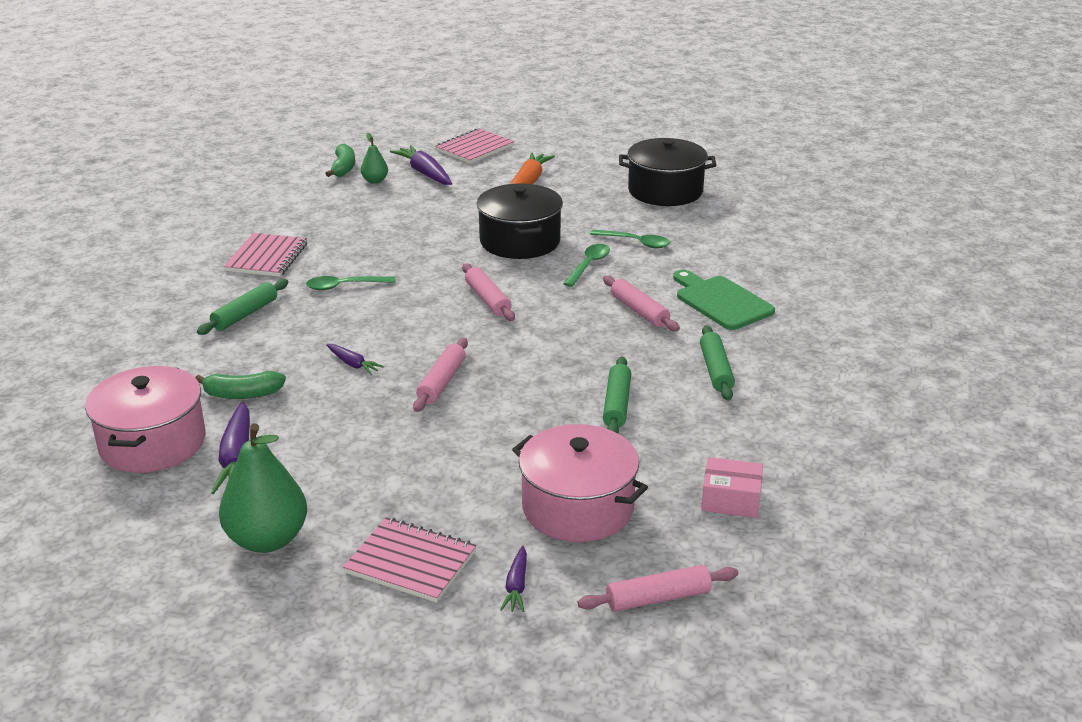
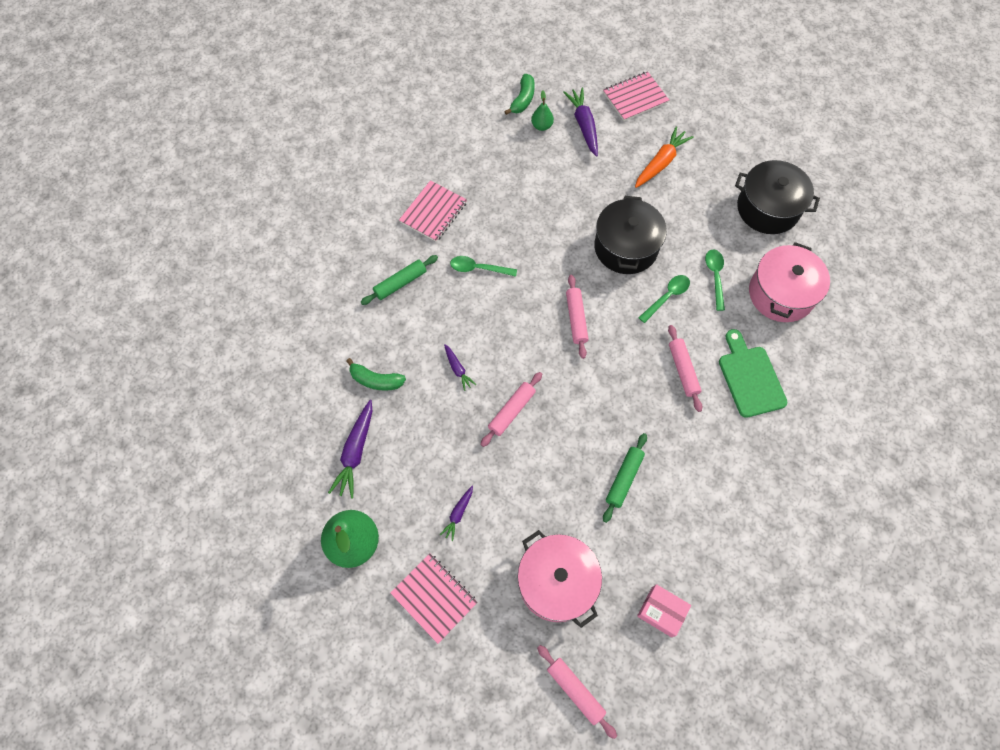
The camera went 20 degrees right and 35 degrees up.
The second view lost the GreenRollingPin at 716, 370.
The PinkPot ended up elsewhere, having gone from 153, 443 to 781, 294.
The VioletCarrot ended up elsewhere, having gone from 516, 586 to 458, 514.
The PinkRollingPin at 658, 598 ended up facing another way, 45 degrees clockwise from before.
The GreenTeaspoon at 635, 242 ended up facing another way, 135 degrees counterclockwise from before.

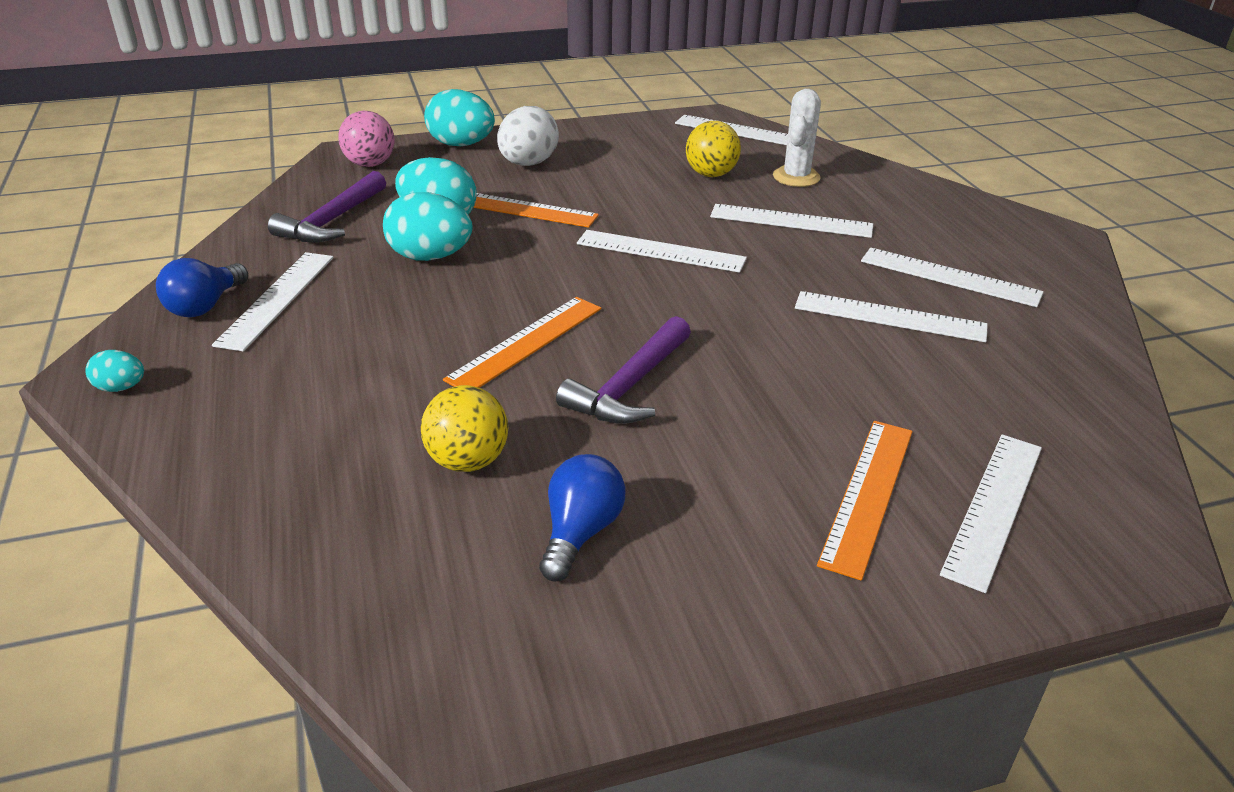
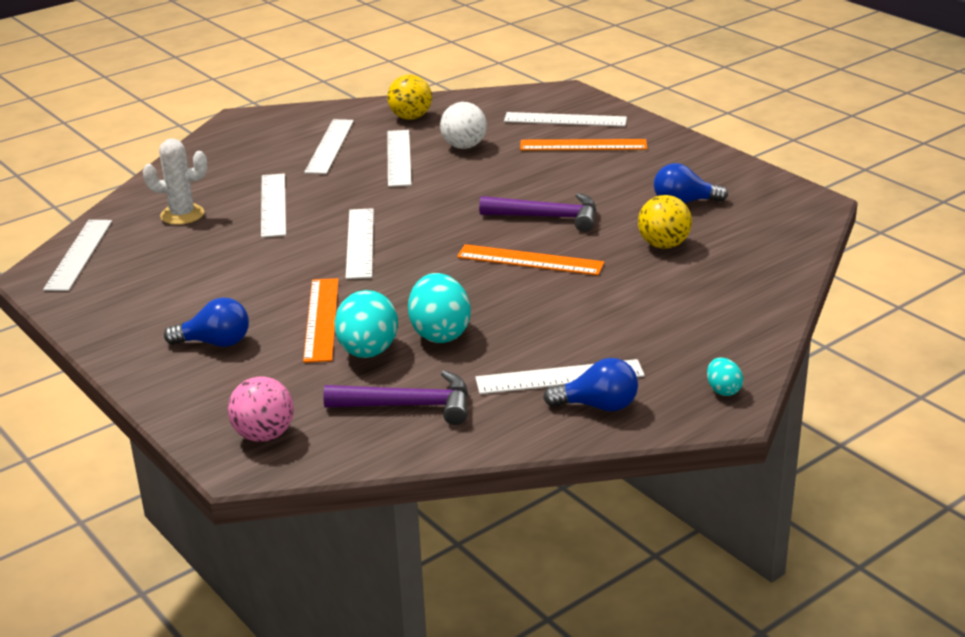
The camera went 110 degrees left and 5 degrees down.
The second view lost the TealEggShape at 461, 145.
The second view gained the SnowWhiteBall at 464, 146.
The YellowBall ended up elsewhere, having gone from 711, 174 to 410, 117.
Where the SnowWhiteEggShape stood at 528, 164, the RoyalBlueLightbulb came to stand at 215, 343.

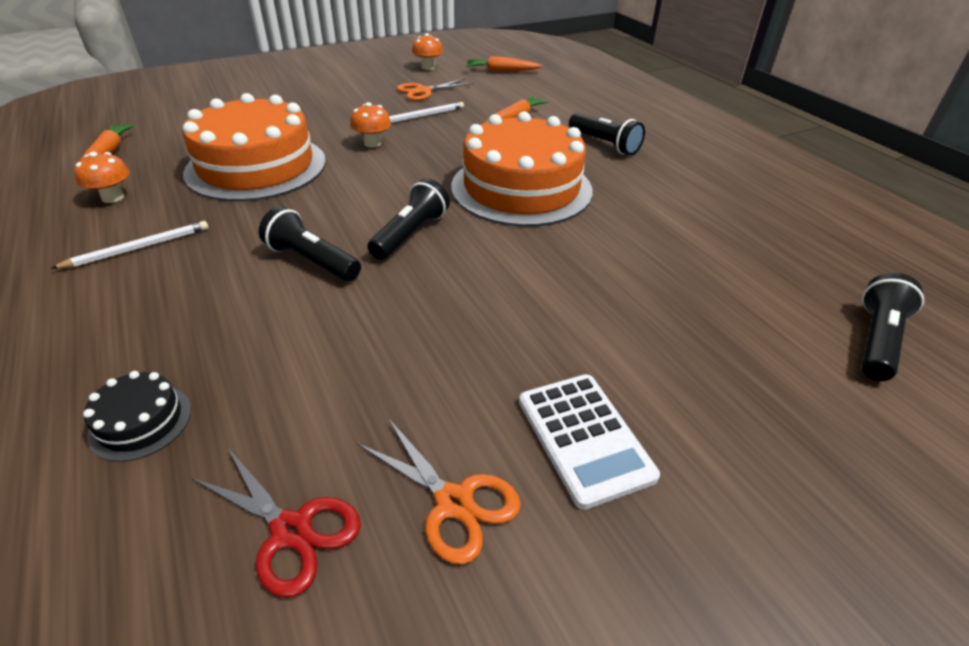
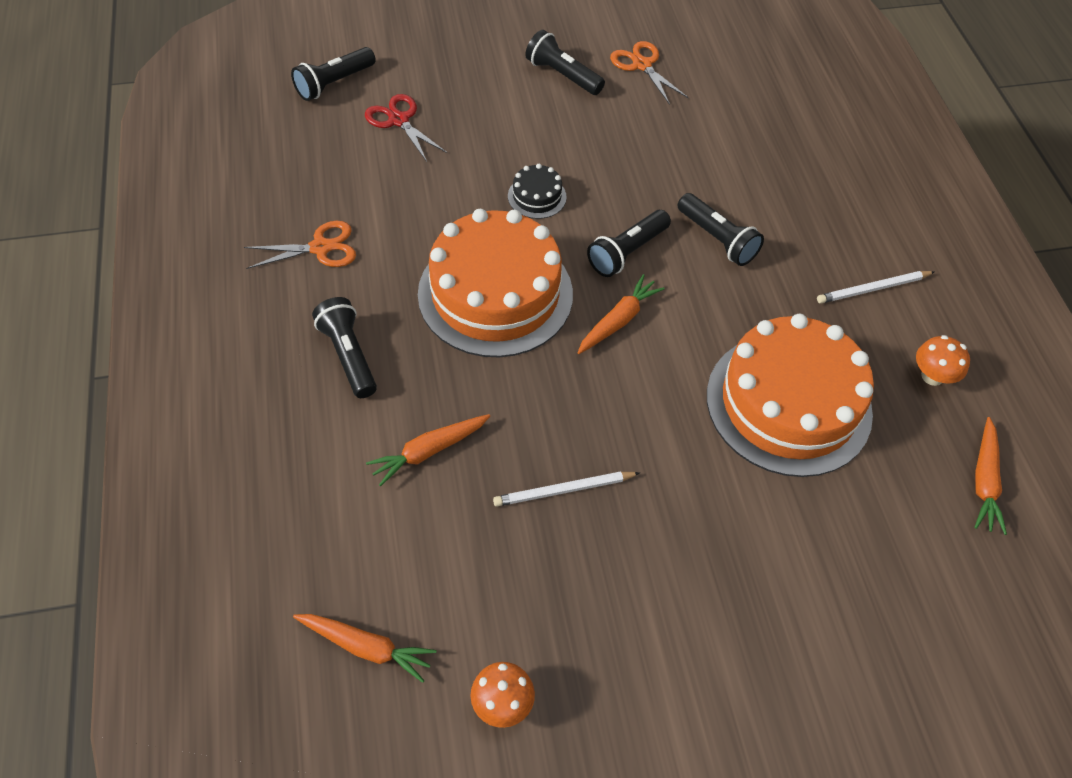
The camera went 165 degrees left and 15 degrees up.
The second view lost the BrightOrangeMushroom at 373, 143.
The second view gained the BrightOrangeCarrot at 618, 321.
The EbonyLayerCake ended up elsewhere, having gone from 140, 422 to 537, 196.
The RedScissors ended up elsewhere, having gone from 291, 530 to 399, 120.
The BrightOrangeScissors ended up elsewhere, having gone from 423, 91 to 320, 248.
Where the SnowWhiteAddingMachine stood at 584, 438, the EbonyTorch came to stand at 562, 75.

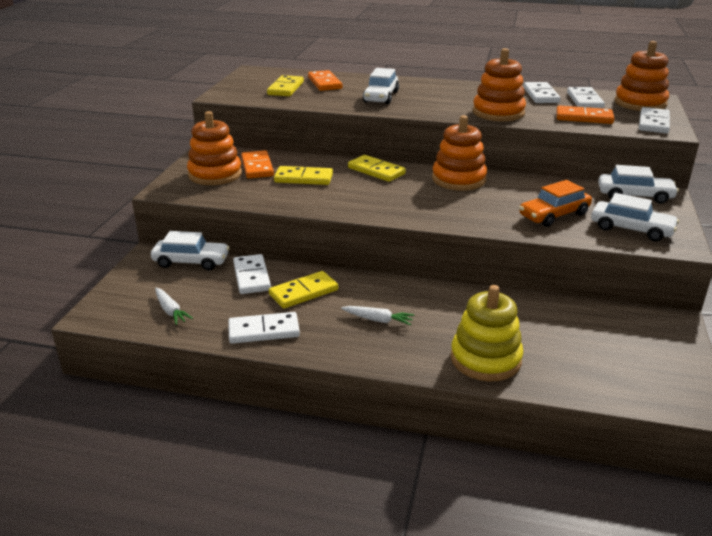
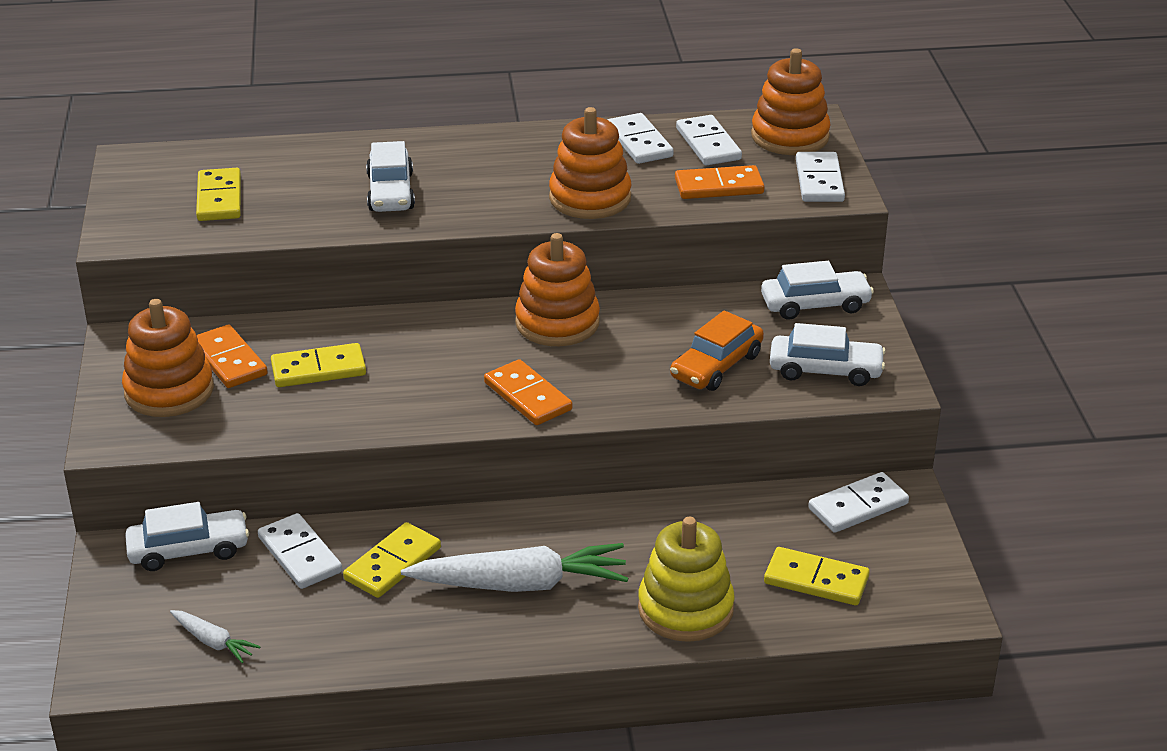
The camera went 20 degrees left and 5 degrees up.
The SnowWhiteDomino ended up elsewhere, having gone from 264, 331 to 858, 506.
The BrightOrangeDomino ended up elsewhere, having gone from 324, 83 to 527, 396.
The YellowDomino ended up elsewhere, having gone from 376, 171 to 816, 580.
The size of the SnowWhiteCarrot at 378, 320 changed by a factor of 2.10.

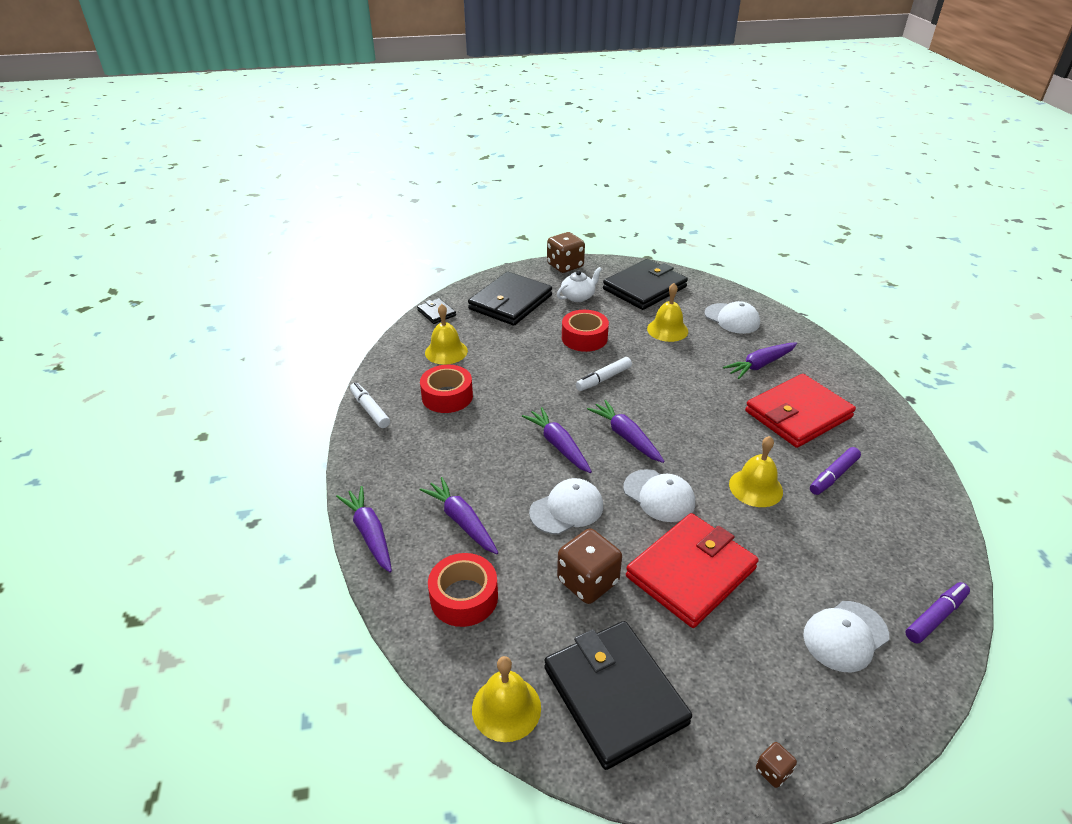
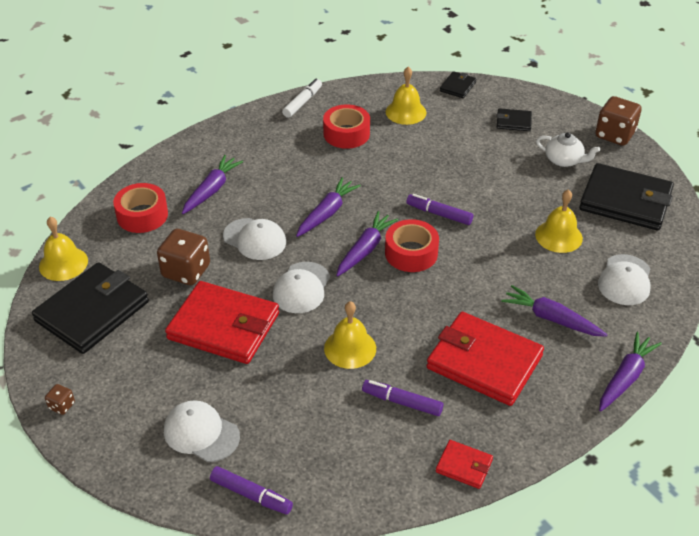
The camera went 65 degrees right and 5 degrees up.
The second view gained the RedWallet at 464, 466.
The VioletCarrot ended up elsewhere, having gone from 370, 534 to 625, 377.
The RedStickyTape ended up elsewhere, having gone from 584, 338 to 411, 253.
What was the SnowWhiteMarker at 603, 379 turned into the VioletMarker at 439, 214.
The size of the EbonyWallet at 510, 302 changed by a factor of 0.46.

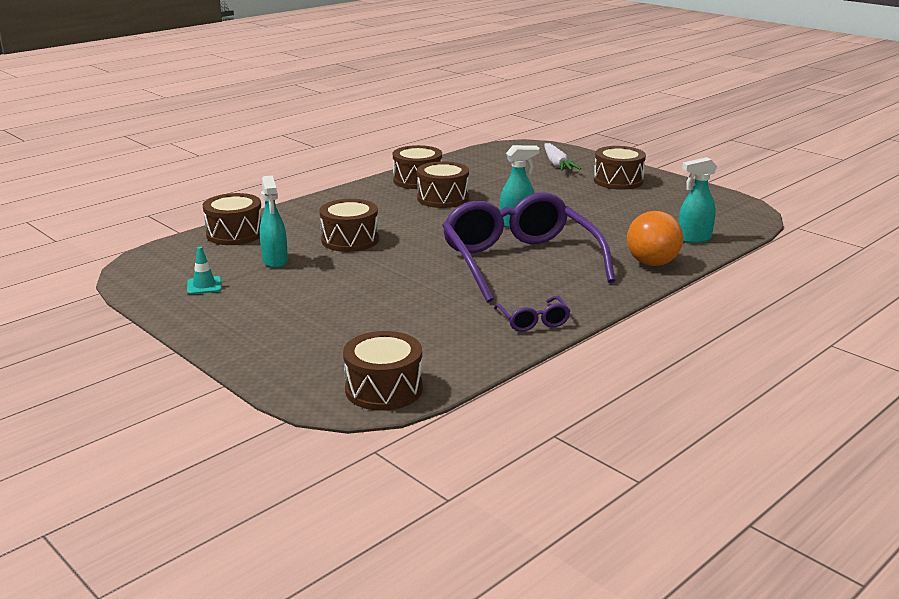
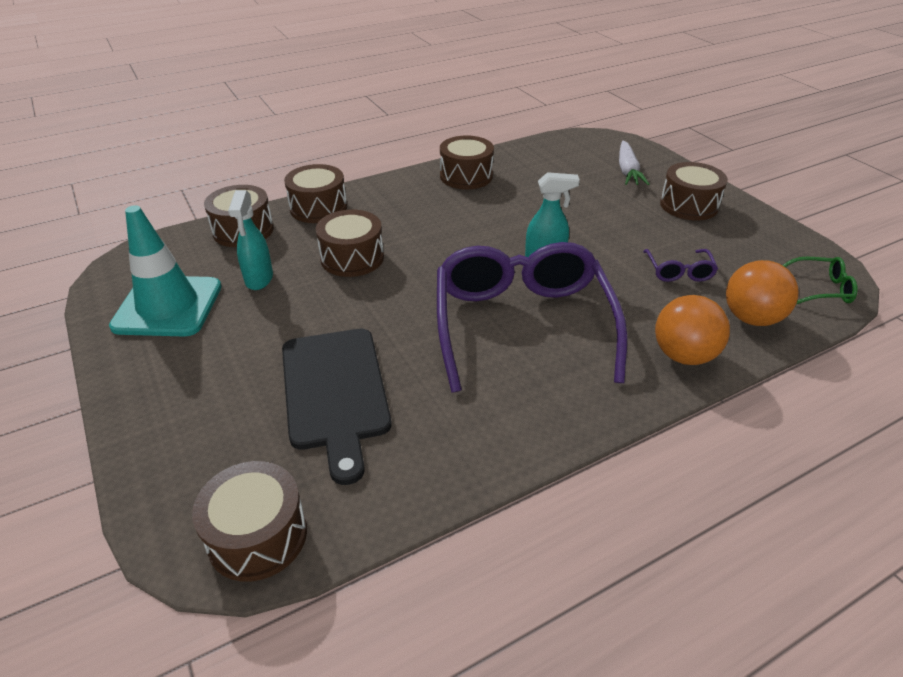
The camera went 15 degrees right and 15 degrees up.
The second view gained the EbonyBreadBoard at 335, 392.
The second view gained the GreenEyeglasses at 821, 289.
The RussetToyDrum ended up elsewhere, having gone from 443, 198 to 318, 208.
The VioletEyeglasses ended up elsewhere, having gone from 533, 321 to 679, 271.
Where the TealSprayCleaner stood at 693, 239, the BrightOrangeBall came to stand at 751, 318.
The size of the TealSafetyCone at 204, 286 changed by a factor of 2.43.

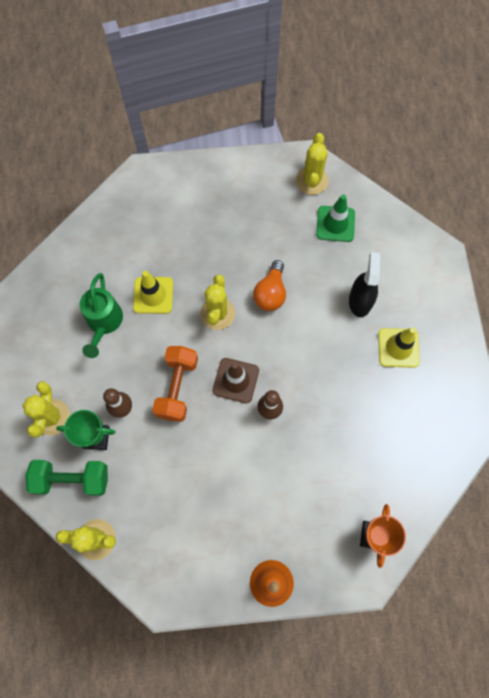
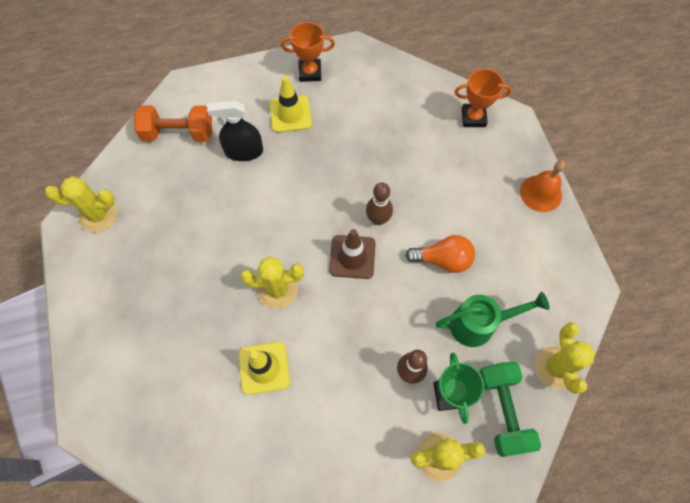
The camera went 100 degrees left and 5 degrees down.
The second view lost the GreenSafetyCone at 335, 224.
The second view gained the BrightOrangeAwardCup at 310, 72.
The GreenWateringCan ended up elsewhere, having gone from 104, 323 to 478, 324.
The BrightOrangeHandWeight ended up elsewhere, having gone from 177, 387 to 178, 133.
The BrightOrangeLightbulb ended up elsewhere, having gone from 270, 293 to 443, 260.

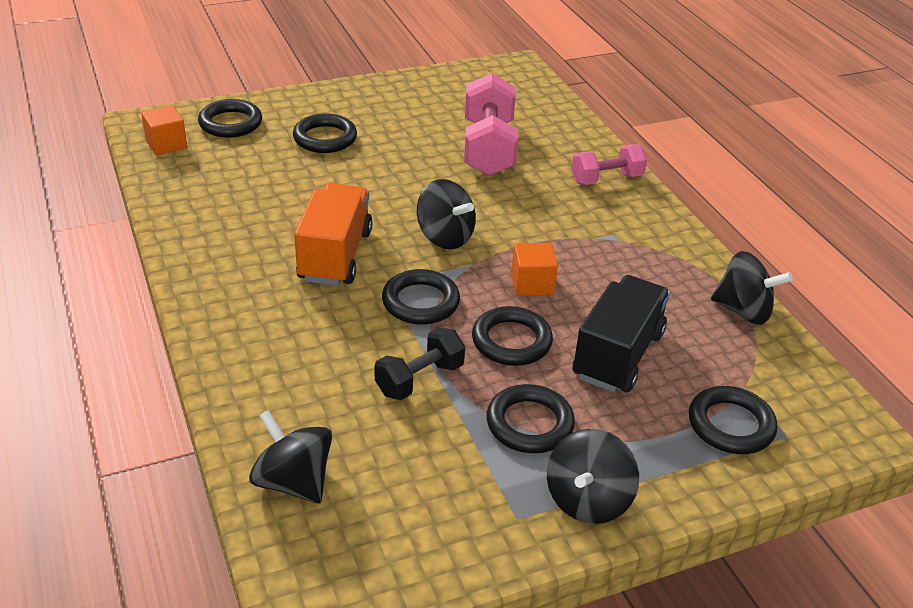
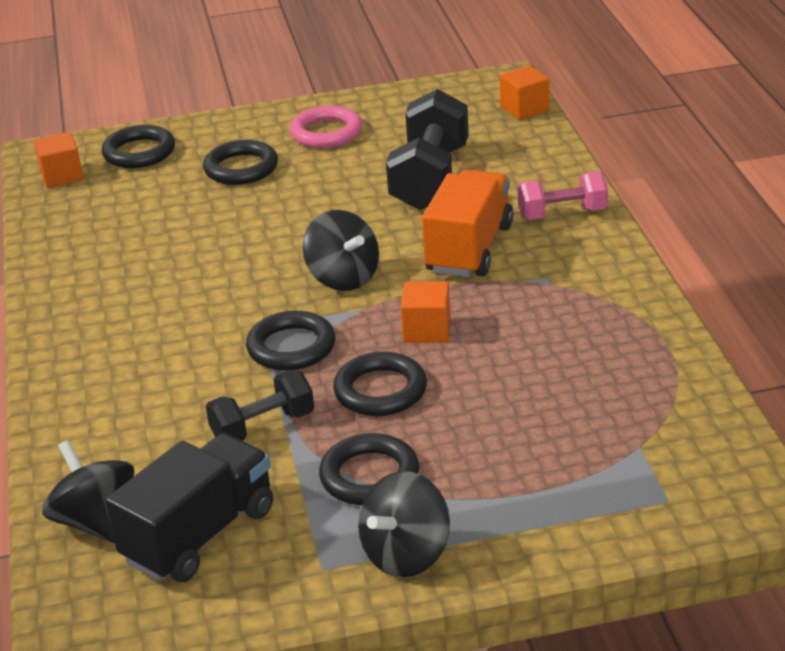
The camera went 15 degrees right and 5 degrees down.
The second view lost the EbonyHoop at 730, 425.
The second view lost the EbonyWhirligig at 743, 311.
The second view gained the PinkHoop at 326, 133.
The second view gained the BrightOrangeSolidCube at 524, 109.
The BrightOrangeLorry ended up elsewhere, having gone from 335, 255 to 469, 249.
The EbonyLorry ended up elsewhere, having gone from 617, 355 to 199, 535.
What was the PinkHandWeight at 488, 148 turned into the EbonyHandWeight at 430, 178.

